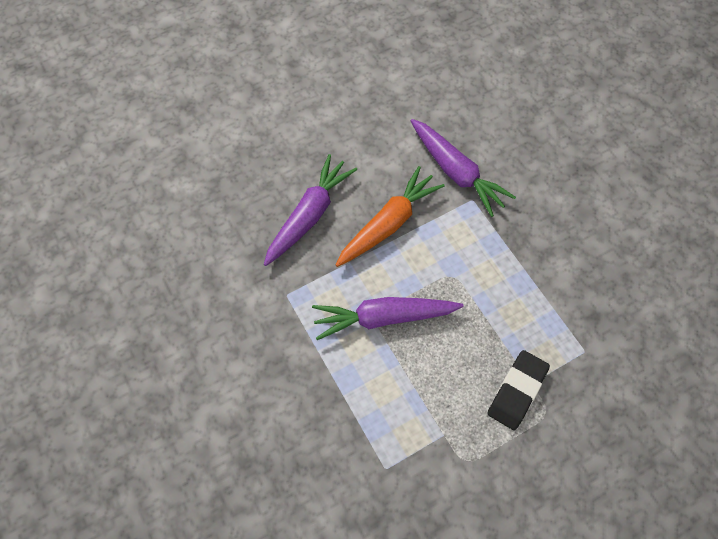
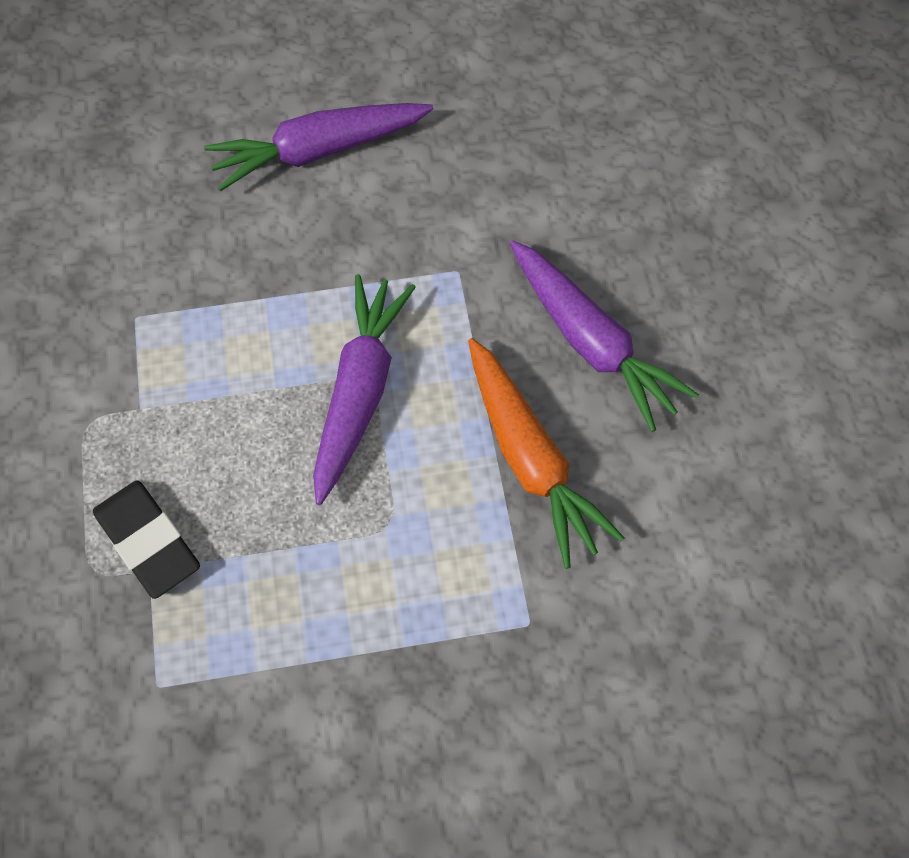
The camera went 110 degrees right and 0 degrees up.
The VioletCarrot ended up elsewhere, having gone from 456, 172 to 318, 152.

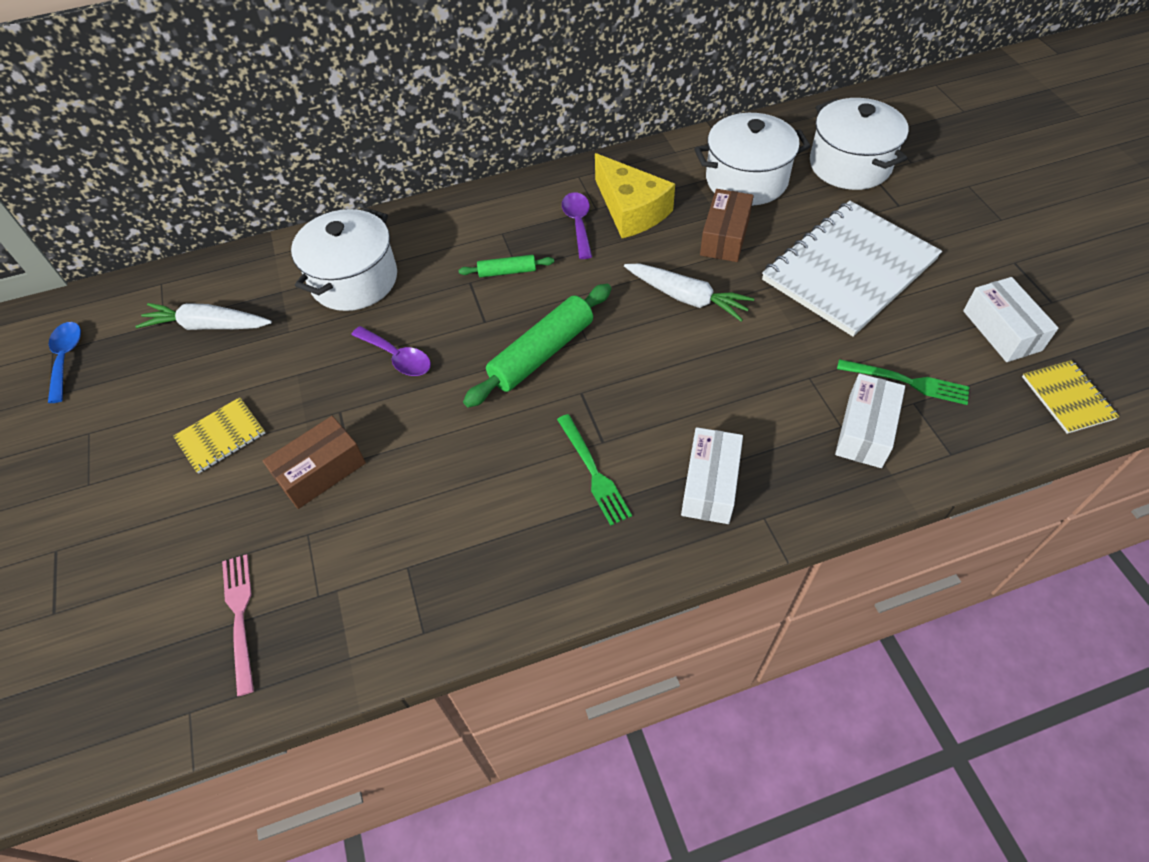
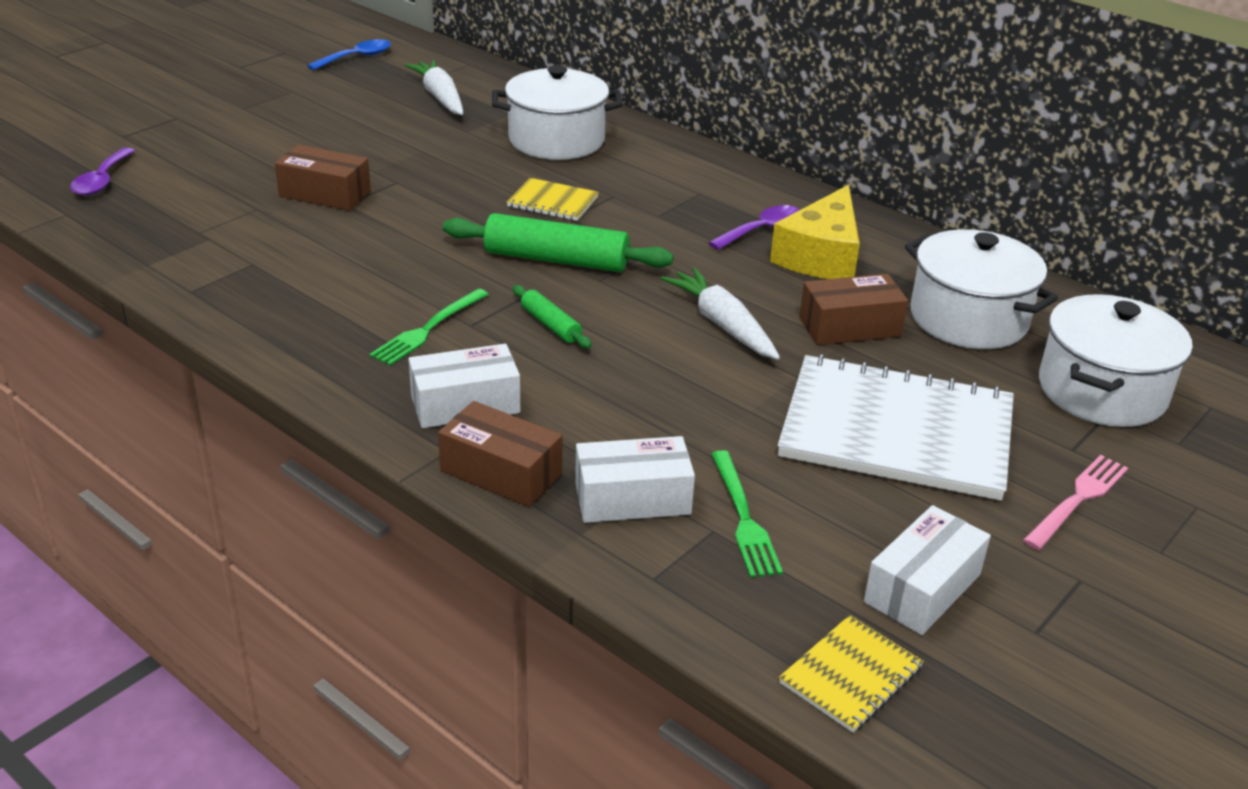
The camera went 55 degrees right and 20 degrees down.
The second view gained the RussetBox at 501, 472.
The YellowExerciseBook ended up elsewhere, having gone from 221, 436 to 553, 202.
The PinkTableFork ended up elsewhere, having gone from 240, 616 to 1078, 499.
The VioletTeaspoon ended up elsewhere, having gone from 397, 357 to 102, 180.
The GreenRollingPin ended up elsewhere, having gone from 507, 272 to 550, 325.
The SnowWhiteCarrot at 686, 297 ended up facing another way, 150 degrees clockwise from before.

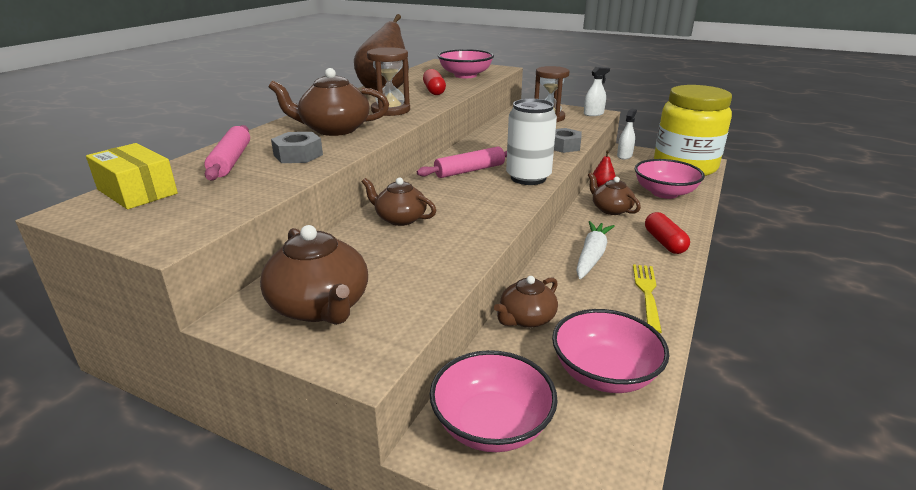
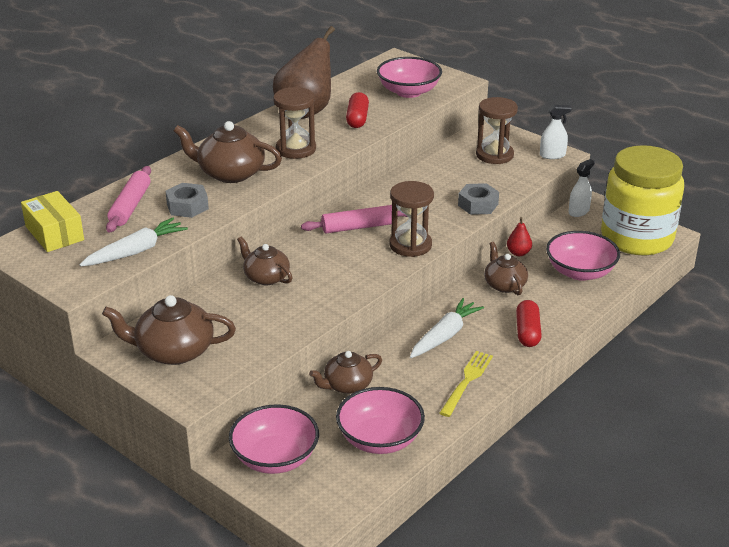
The camera went 15 degrees right and 5 degrees up.
The second view gained the SnowWhiteCarrot at 136, 251.
Where the SnowWhiteTin stood at 528, 178, the RussetSandglass came to stand at 410, 245.
The RussetTeaPot at 320, 306 ended up facing another way, 105 degrees clockwise from before.

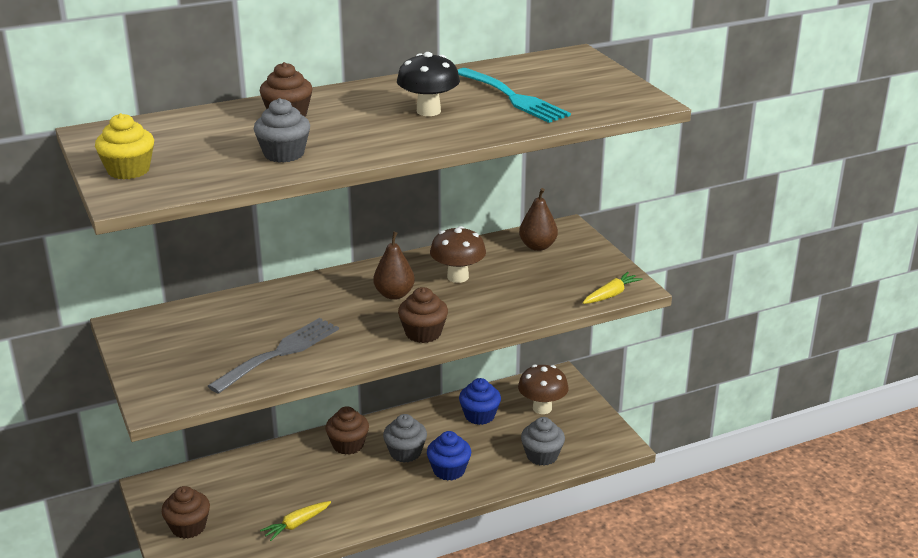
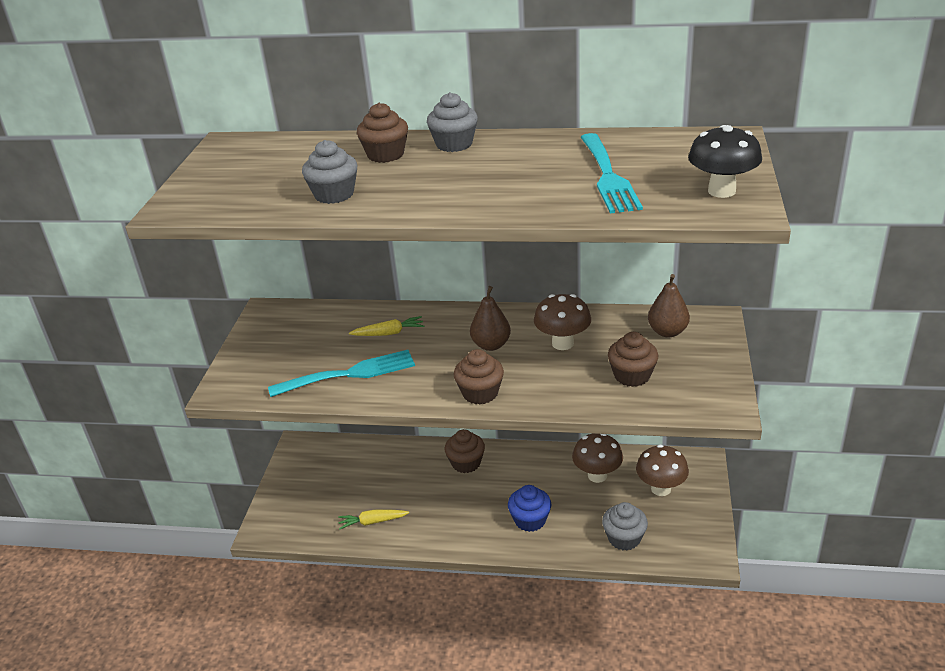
The camera went 35 degrees right and 5 degrees up.
The second view lost the YellowCupcake at 128, 170.
The RussetCupcake ended up elsewhere, having gone from 188, 527 to 632, 376.
The AshGreyCupcake ended up elsewhere, having gone from 405, 452 to 454, 144.
The EbonyMushroom ended up elsewhere, having gone from 428, 111 to 721, 191.
The YellowCarrot ended up elsewhere, having gone from 611, 295 to 389, 333.
Where the RoyalBlueCupcake stood at 479, 415, the RussetMushroom came to stand at 597, 475.
What was the AshGreyTableFork at 280, 353 turned into the TealTableFork at 349, 374.

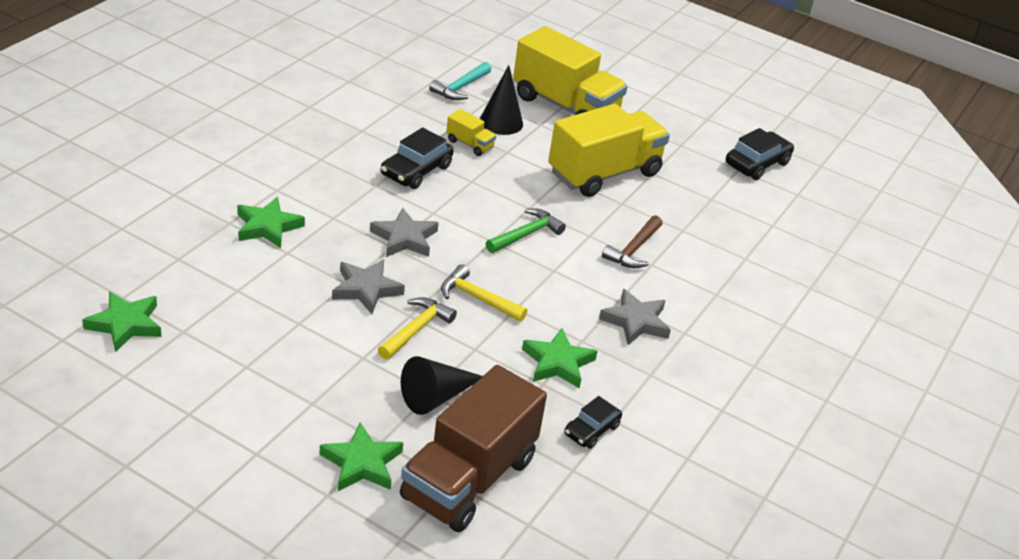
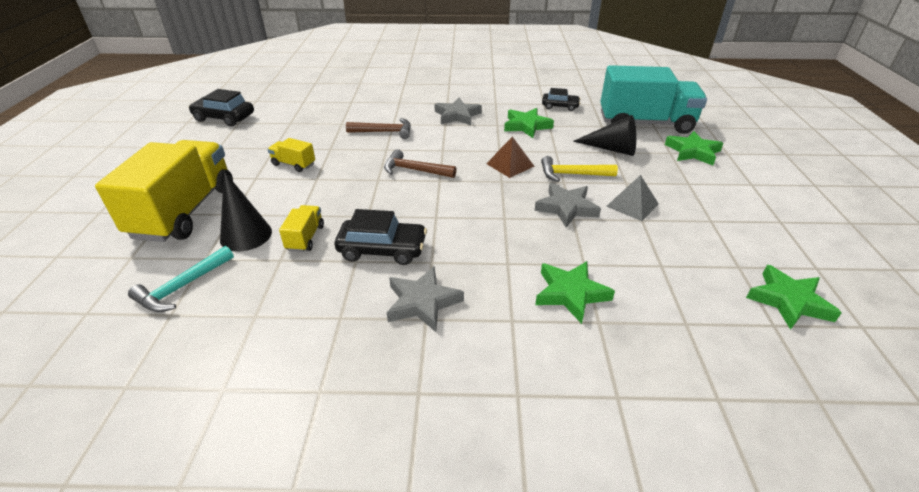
The camera went 115 degrees left and 0 degrees up.
The second view gained the AshGreyPyramidShape at 632, 205.
The AshGreyStarShape ended up elsewhere, having gone from 405, 238 to 422, 302.
Where the YellowCarpenter'sHammer stood at 478, 298, the RussetPyramidShape came to stand at 510, 165.
What was the RussetLorry at 469, 479 turned into the TealLorry at 645, 123.
What was the GreenCarpenter'sHammer at 526, 234 turned into the RussetCarpenter'sHammer at 415, 170.
The TealCarpenter'sHammer at 460, 87 ended up facing another way, 120 degrees clockwise from before.
The size of the YellowLorry at 604, 173 changed by a factor of 0.42.

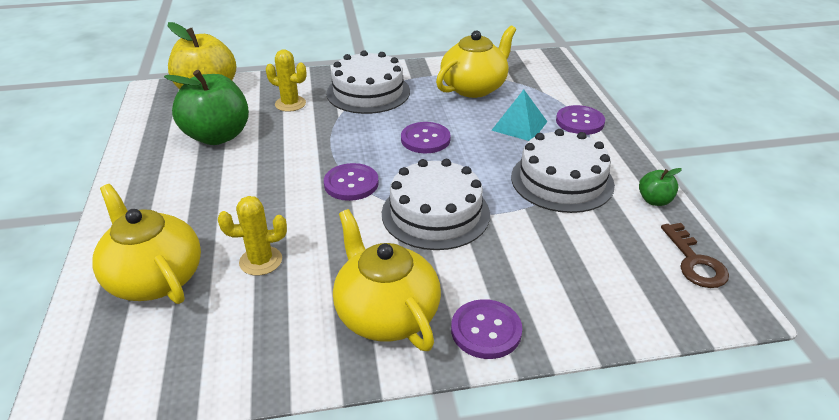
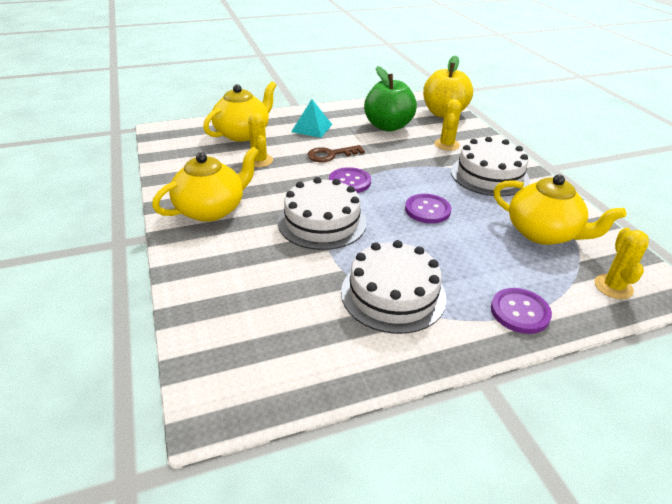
The camera went 80 degrees right and 0 degrees up.
The second view lost the VioletSewingButton at 486, 330.
The second view lost the GreenAppleFruit at 654, 200.
The second view gained the YellowPricklyPlant at 613, 287.
The TealPyramidShape ended up elsewhere, having gone from 519, 126 to 311, 128.
The RussetDoorKey ended up elsewhere, having gone from 695, 262 to 330, 155.

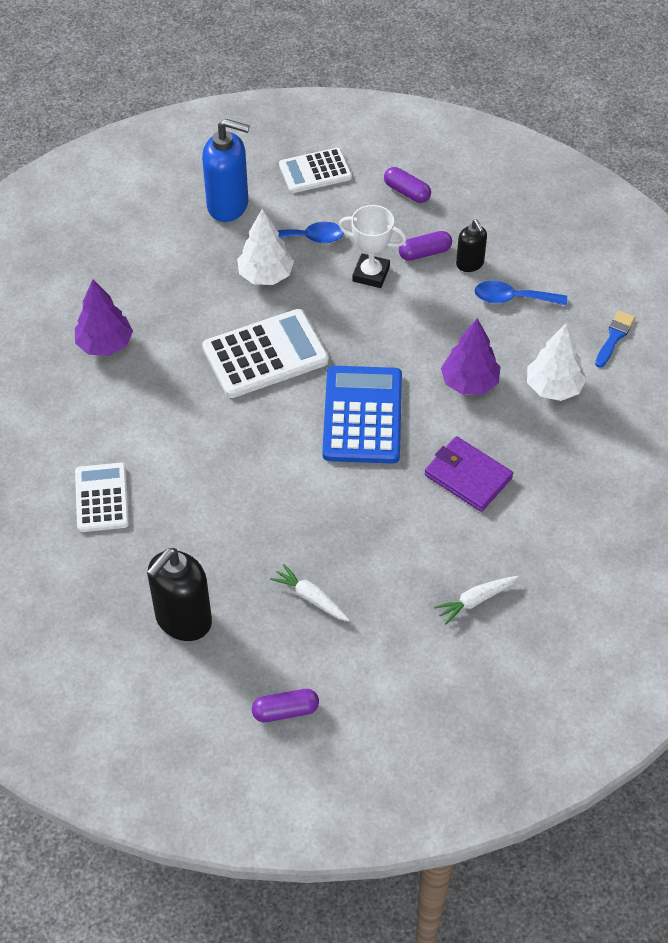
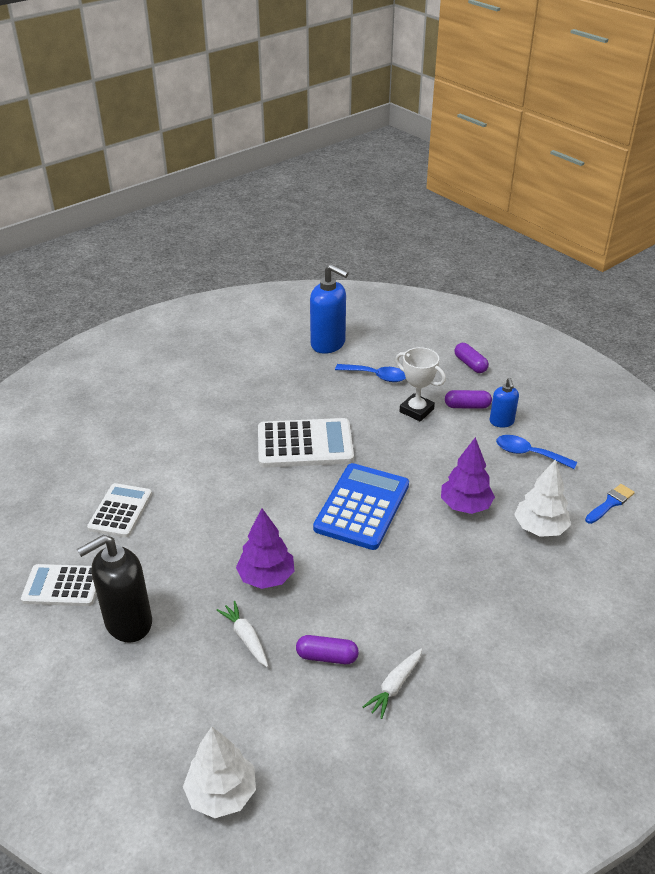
The camera went 20 degrees right and 15 degrees down.
The second view lost the VioletWallet at 467, 476.
The VioletTree ended up elsewhere, having gone from 105, 344 to 266, 577.
The SnowWhiteTree ended up elsewhere, having gone from 266, 275 to 222, 793.
The VioletCapsule ended up elsewhere, having gone from 285, 711 to 327, 656.
The SnowWhiteAddingMachine ended up elsewhere, having gone from 315, 171 to 62, 586.
What was the EbonySoapDispenser at 470, 264 turned into the RoyalBlueSoapDispenser at 501, 422.
The SnowWhiteCarrot at 475, 601 ended up facing another way, 45 degrees counterclockwise from before.

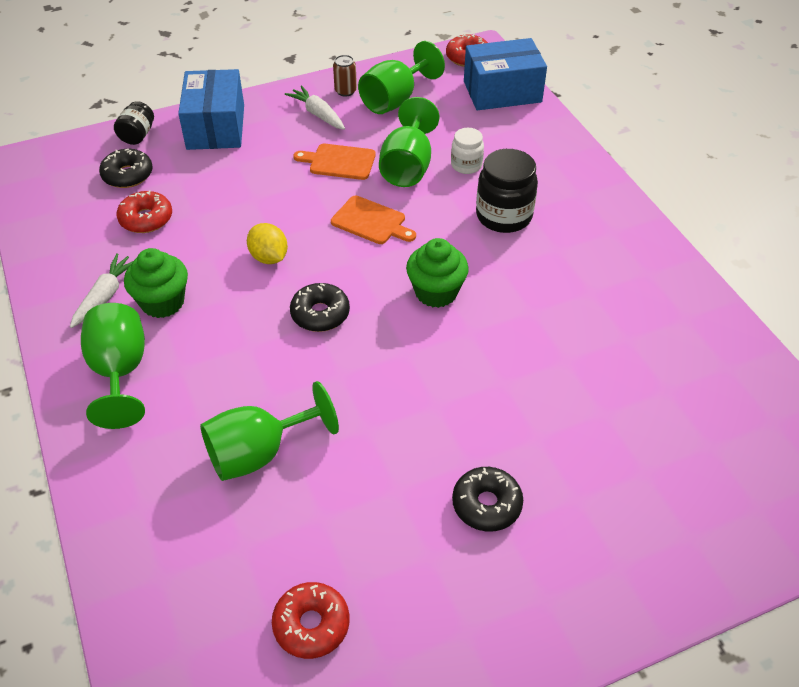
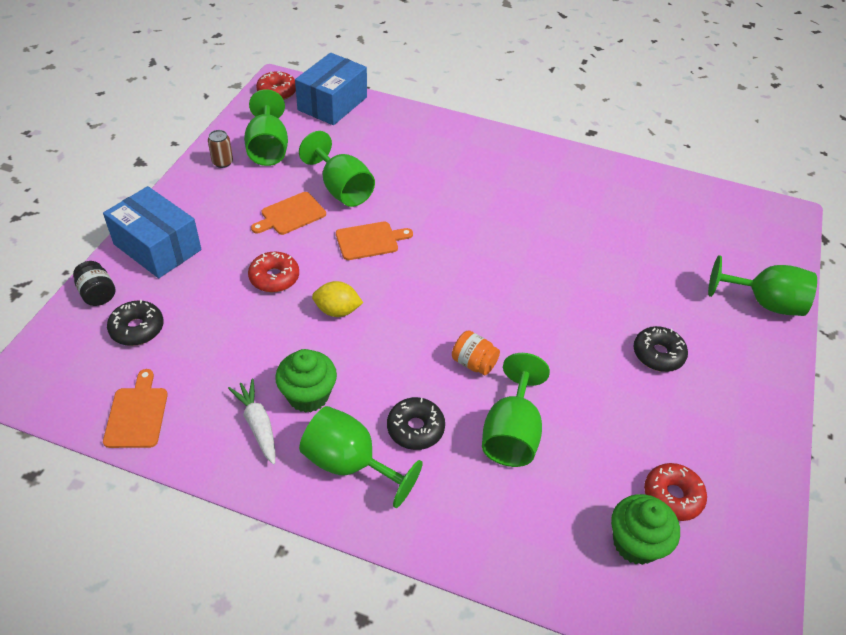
The camera went 50 degrees left and 0 degrees up.
The second view lost the SnowWhiteCarrot at 318, 114.
The second view lost the SnowWhitePreserveJar at 466, 165.
The second view lost the EbonyPreserveJar at 504, 216.
The second view gained the BrightOrangeBreadBoard at 137, 414.
The second view gained the BrightOrangePreserveJar at 473, 363.
The second view gained the GreenWineGlass at 764, 303.
The RedDonut ended up elsewhere, having gone from 146, 219 to 274, 277.
The EbonyDonut ended up elsewhere, having gone from 320, 314 to 415, 428.
The GreenCupcake ended up elsewhere, having gone from 436, 292 to 635, 543.

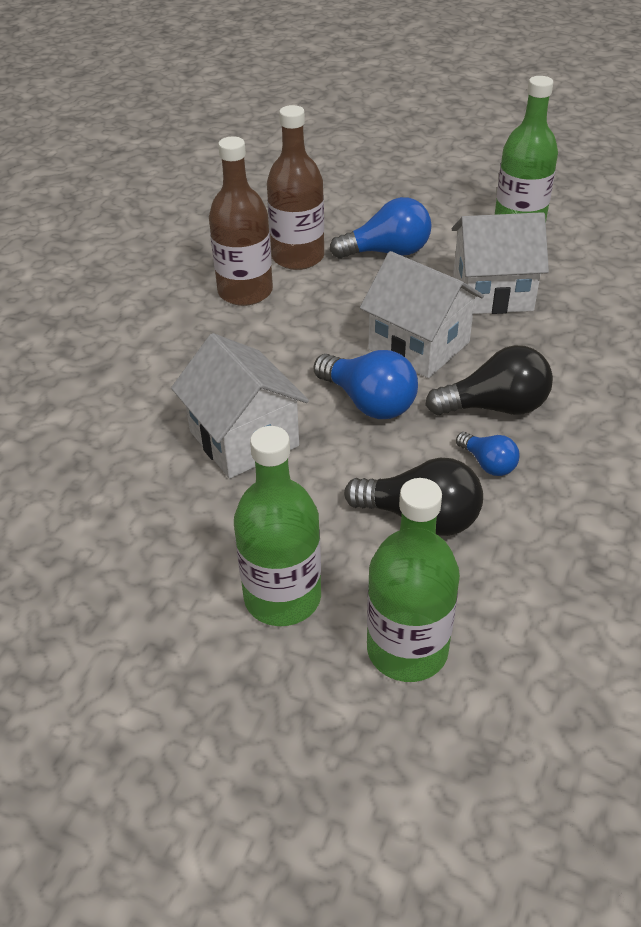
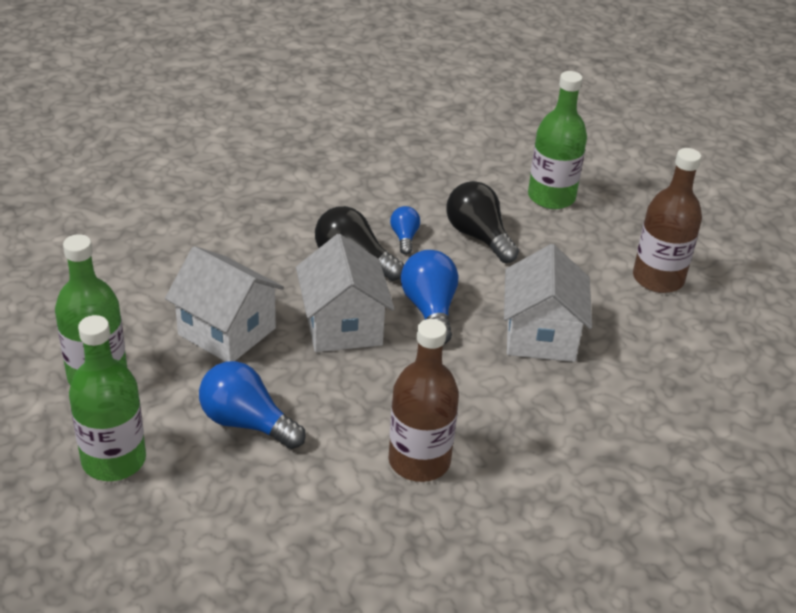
The camera went 145 degrees left and 5 degrees down.
The GreenDrinkBottle ended up elsewhere, having gone from 282, 597 to 114, 460.
The RussetDrinkBottle ended up elsewhere, having gone from 298, 257 to 658, 279.

